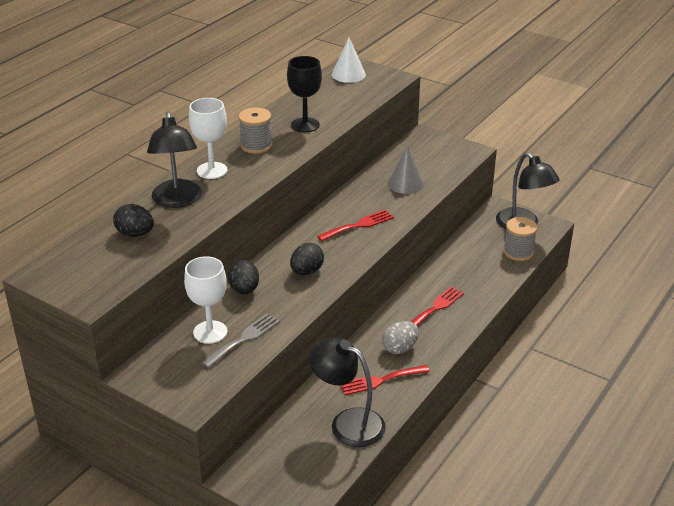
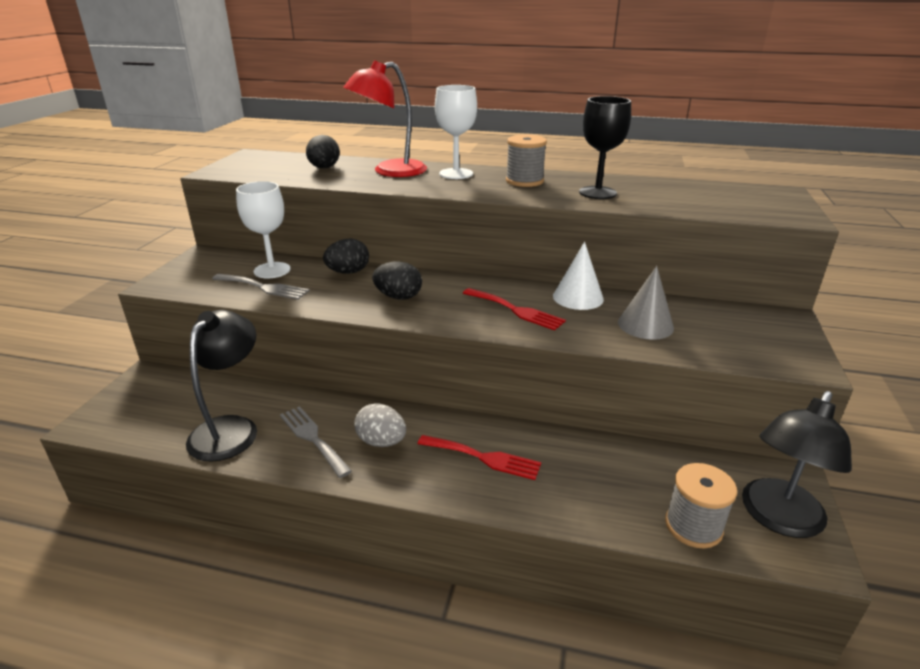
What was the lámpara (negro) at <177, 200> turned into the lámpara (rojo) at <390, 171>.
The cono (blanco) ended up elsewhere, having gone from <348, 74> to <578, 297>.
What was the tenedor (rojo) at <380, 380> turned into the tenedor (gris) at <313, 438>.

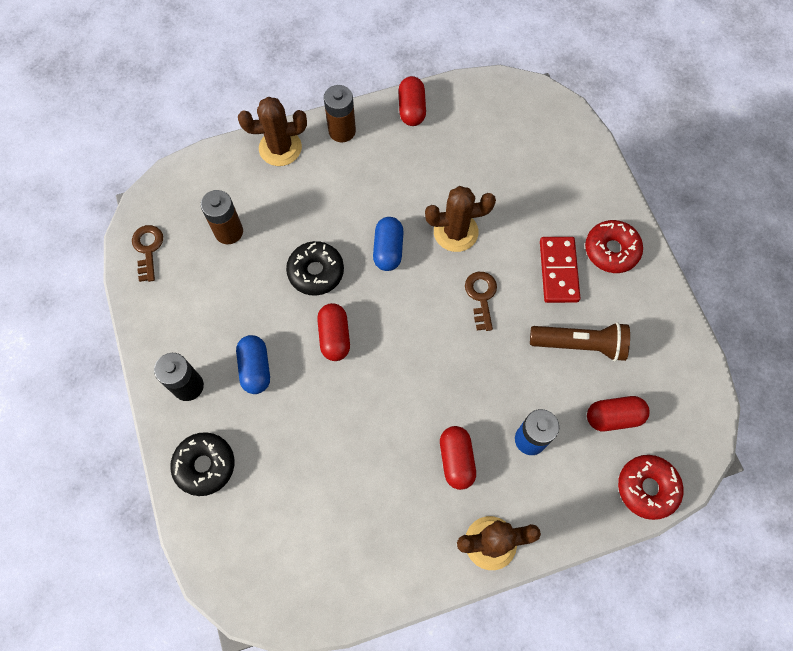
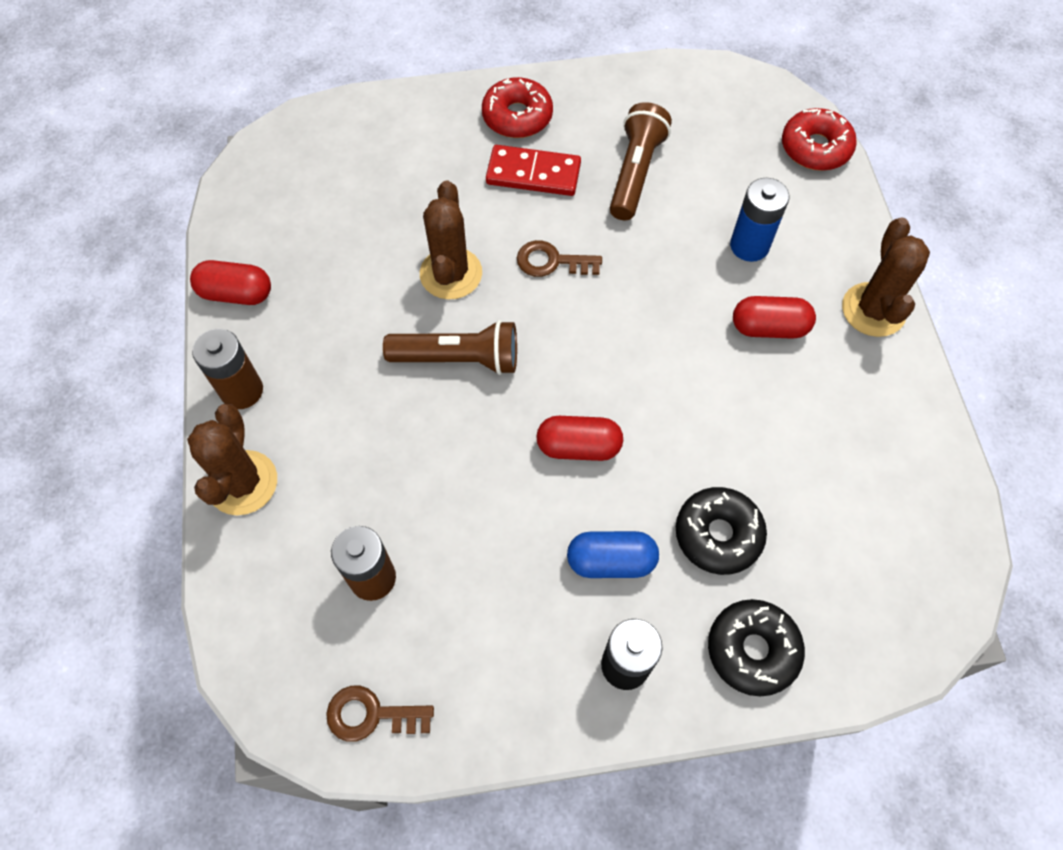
The rosquilla (negro) ended up elsewhere, having gone from <316, 272> to <718, 534>.
Where the cápsula (azul) stood at <388, 250>, the lámpara de mano (marrón) came to stand at <458, 358>.
The second view lost the cápsula (rojo) at <613, 417>.

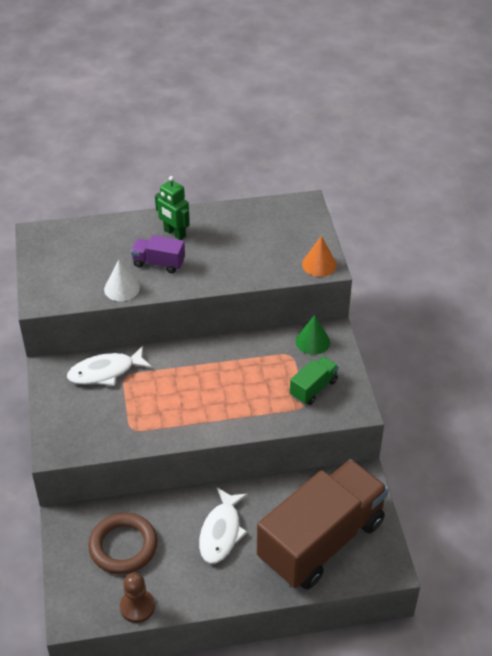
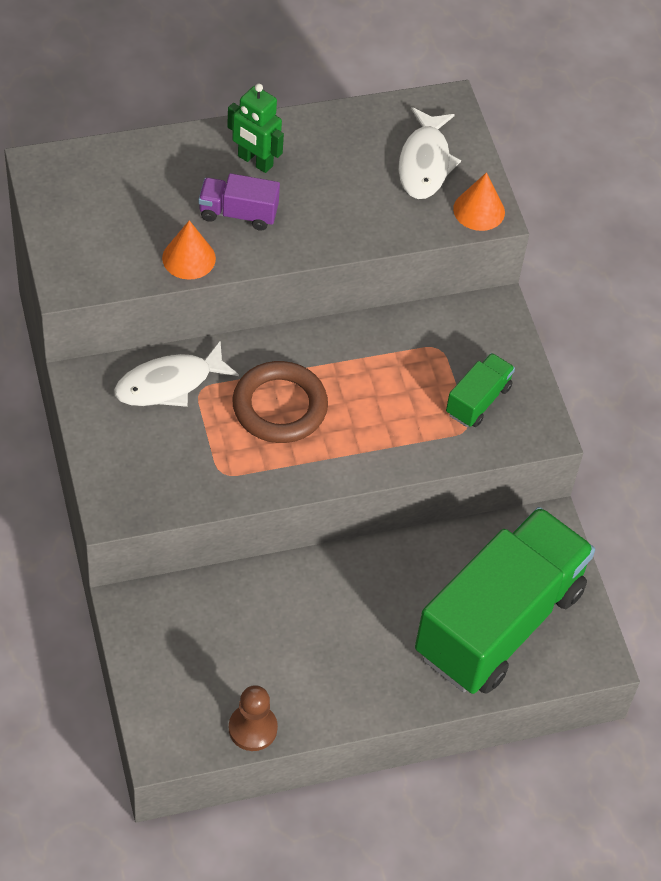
The anillo (marrón) ended up elsewhere, having gone from <123, 546> to <279, 407>.
What was the cono (blanco) at <121, 288> turned into the cono (naranja) at <189, 258>.
The pez (blanco) ended up elsewhere, having gone from <221, 532> to <425, 163>.
What was the camión (marrón) at <321, 541> turned into the camión (verde) at <499, 622>.
The second view lost the cono (verde) at <312, 341>.

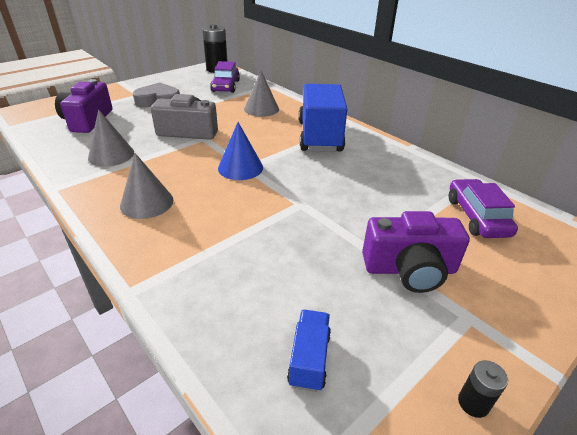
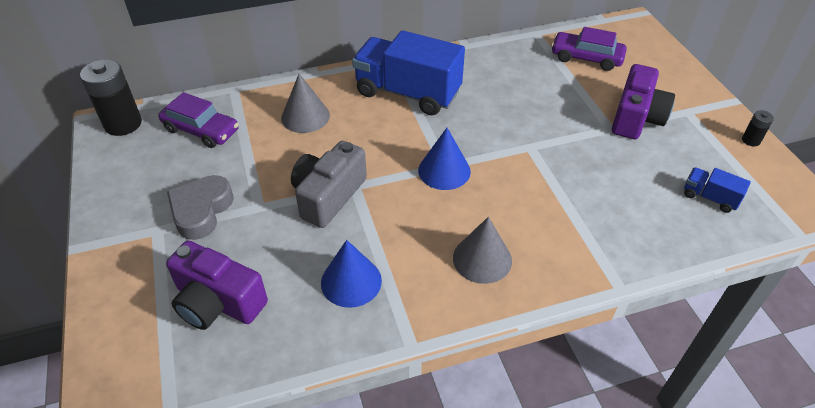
What was the cono (gris) at <111, 155> turned into the cono (azul) at <351, 281>.

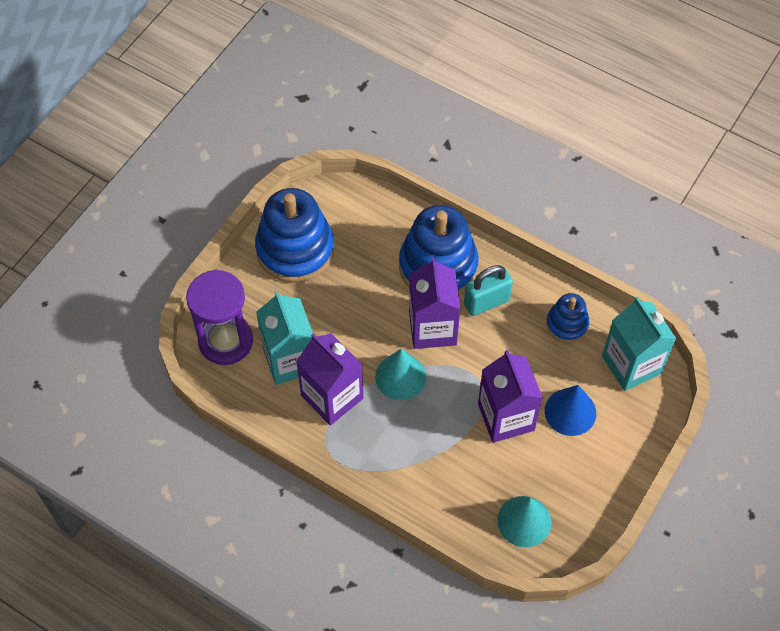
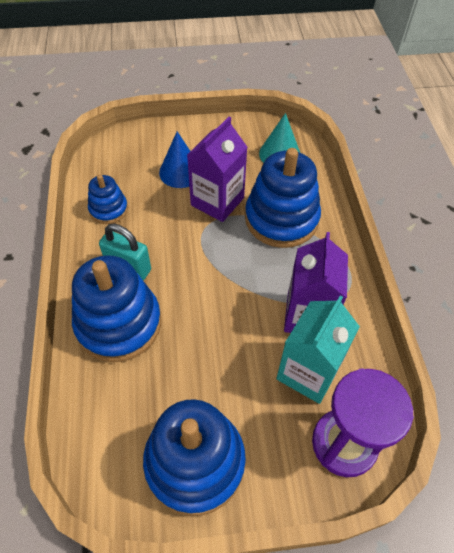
The second view lost the cono (turquesa) at <400, 376>.
The second view lost the cartón de leche (morado) at <432, 328>.
The second view lost the cartón de leche (turquesa) at <631, 364>.
The second view gained the juguete apilable (azul) at <281, 219>.

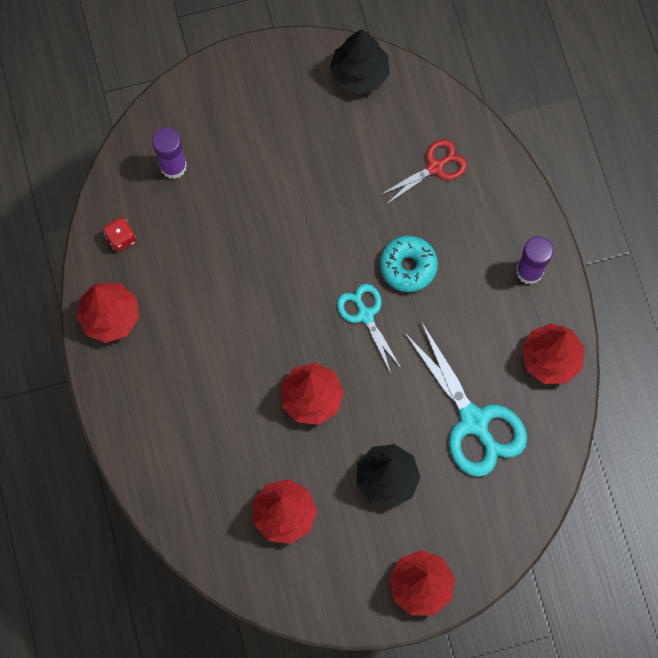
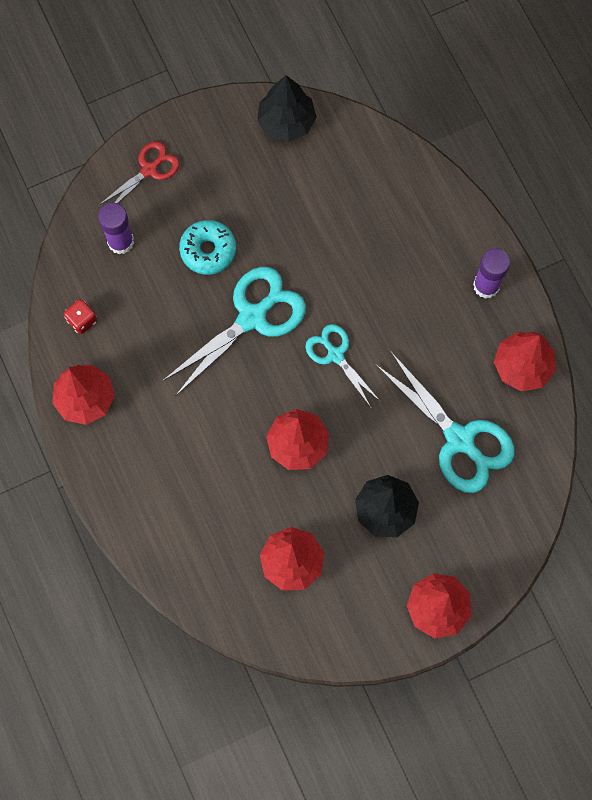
The tijeras (rojo) ended up elsewhere, having gone from <435, 167> to <149, 169>.
The rosquilla (turquesa) ended up elsewhere, having gone from <408, 266> to <208, 250>.
The second view gained the tijeras (turquesa) at <252, 317>.

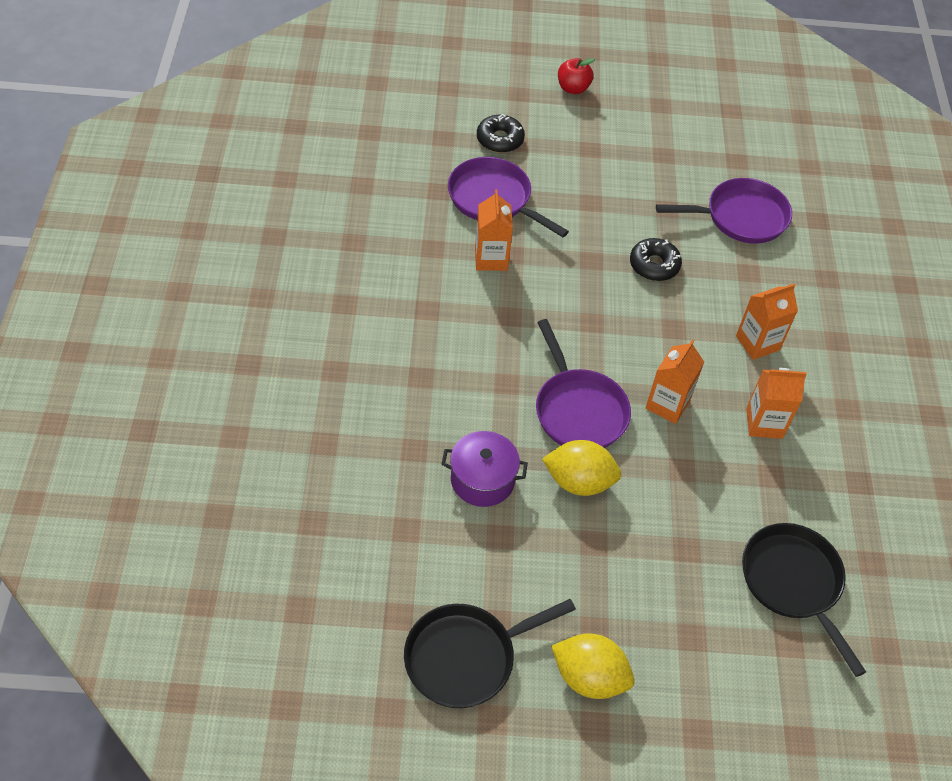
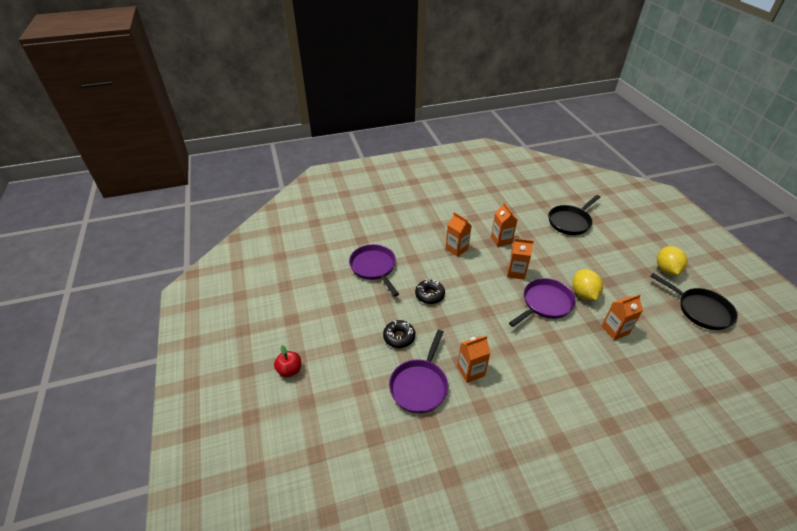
Where the olla (morado) stood at <482, 480>, the cartón de leche (naranja) came to stand at <615, 330>.
The rosquilla (negro) ended up elsewhere, having gone from <500, 139> to <399, 337>.

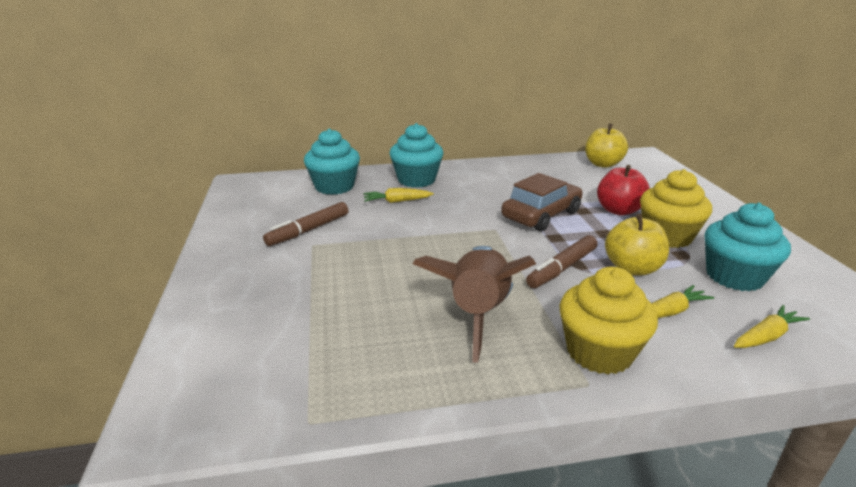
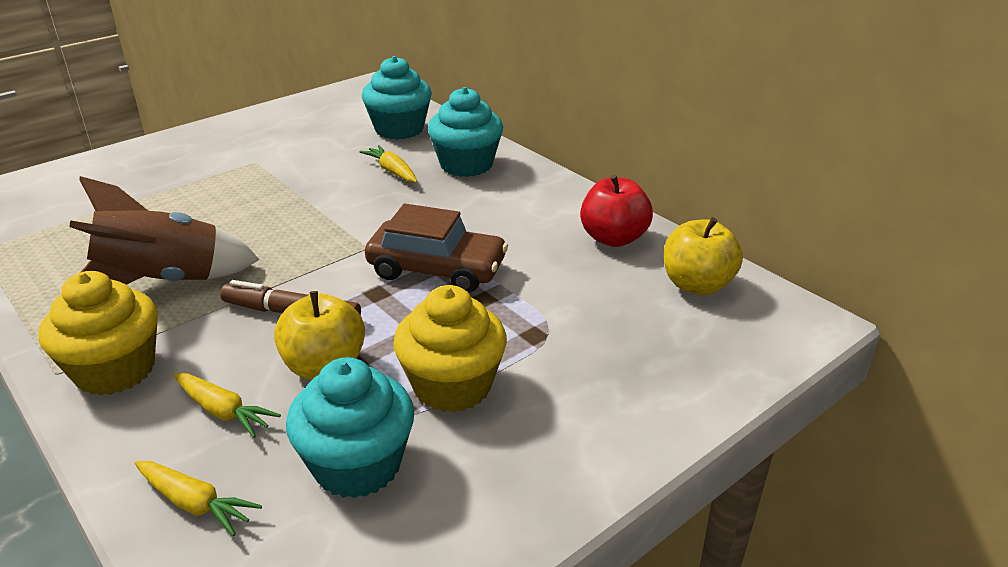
The second view lost the rotulador (marrón) at <308, 230>.
The manzana (rojo) ended up elsewhere, having gone from <619, 210> to <613, 238>.

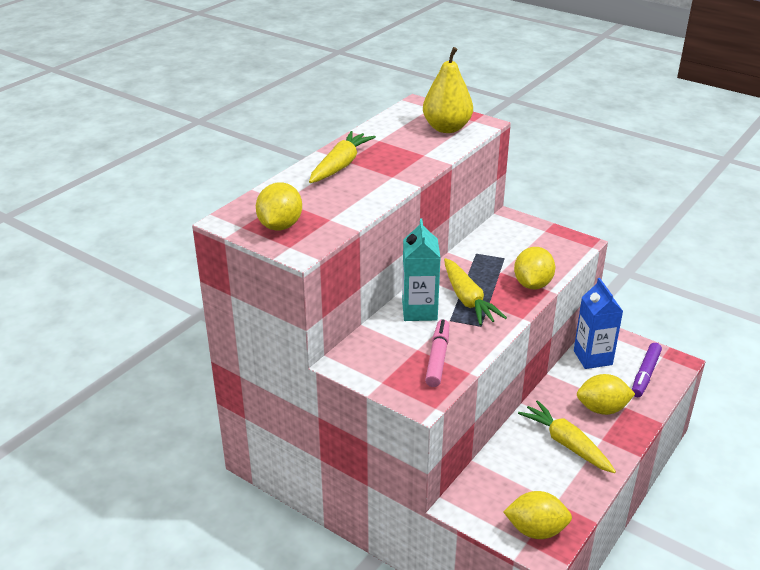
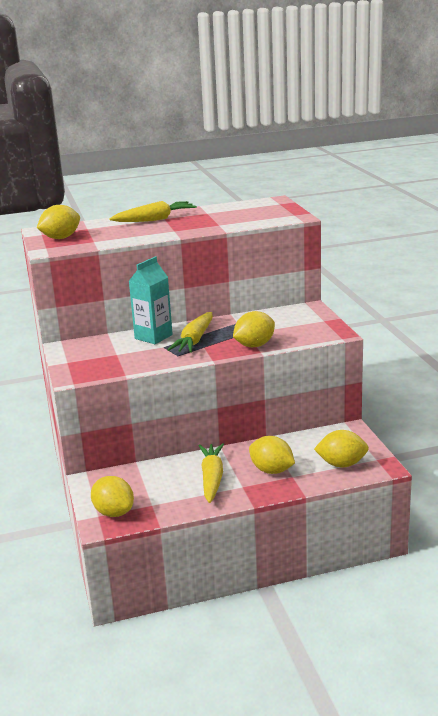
The second view lost the pera (amarillo) at <447, 128>.
The second view lost the rotulador (rosa) at <438, 358>.
The second view lost the cartón de leche (azul) at <592, 357>.
Where the rotulador (morado) stood at <645, 374>, the limón (amarillo) came to stand at <341, 464>.

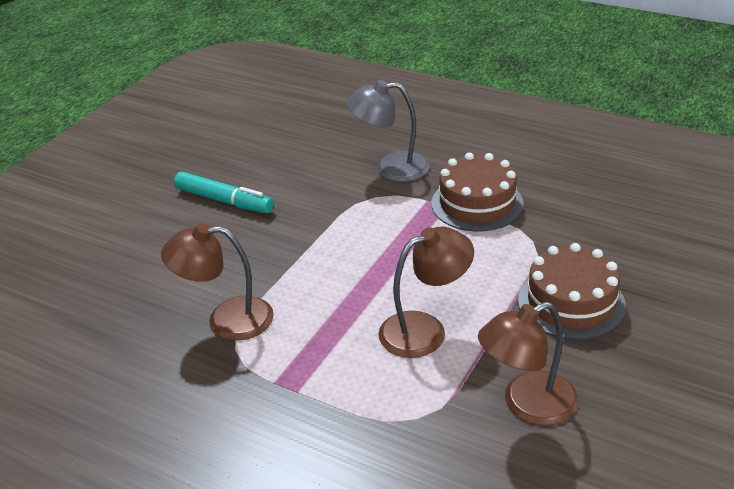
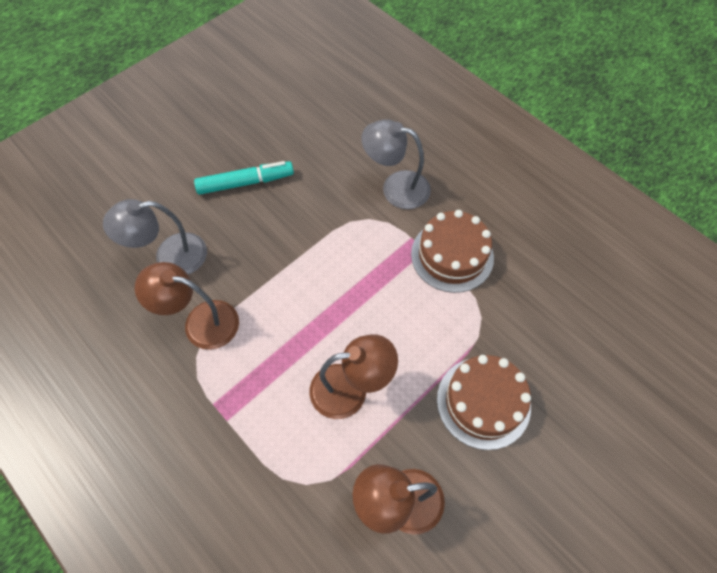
The rotulador (turquesa) at <224, 200> ended up facing another way, 60 degrees counterclockwise from before.
The second view gained the lámpara (gris) at <170, 257>.

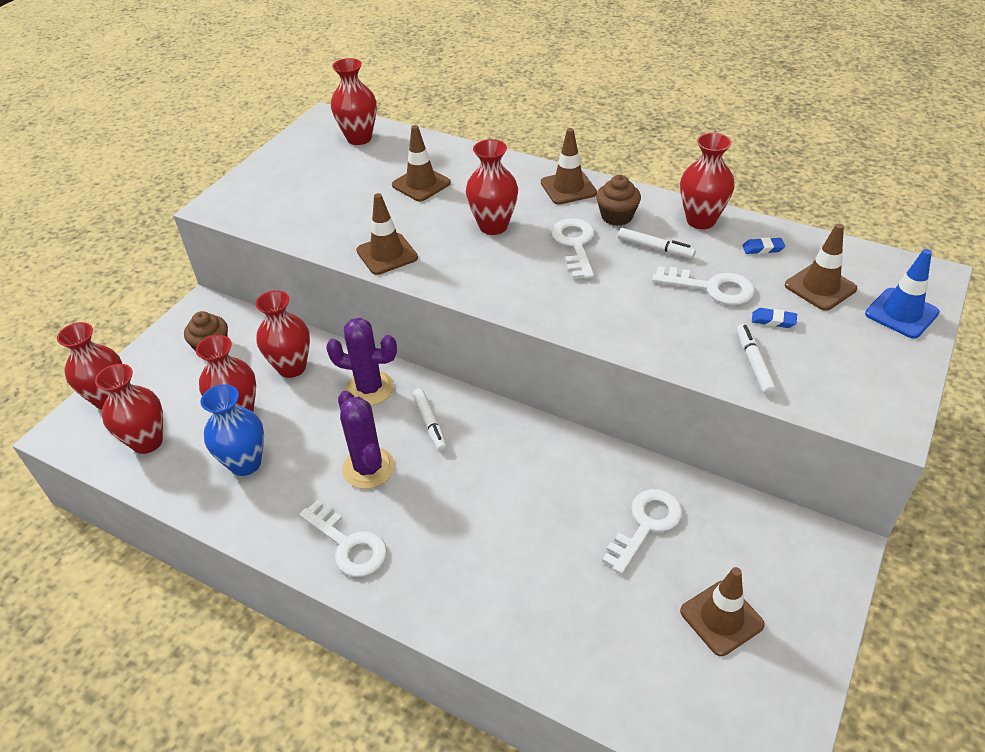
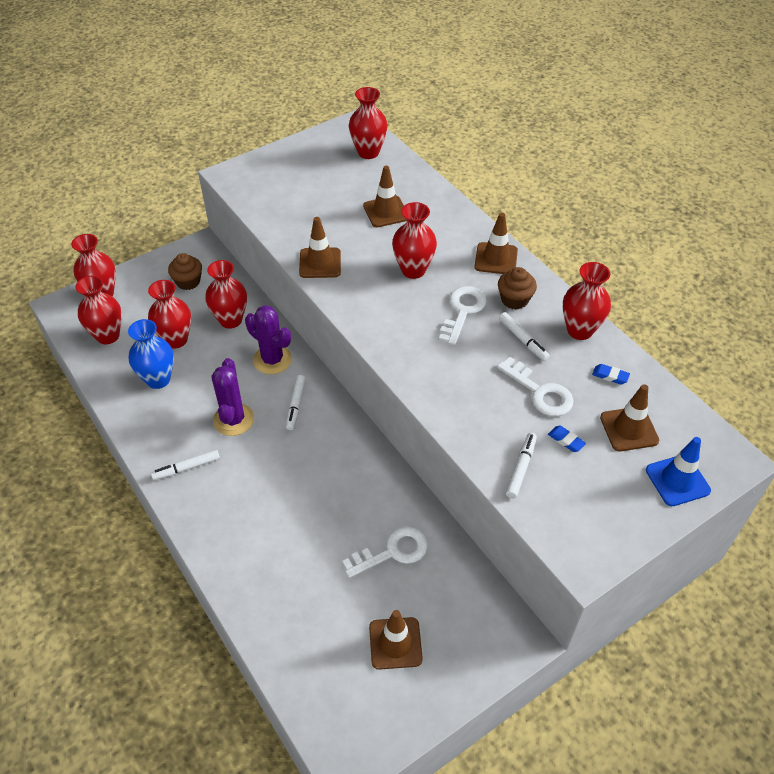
Where the llave (blanco) stood at <348, 544>, the rotulador (blanco) came to stand at <186, 468>.

